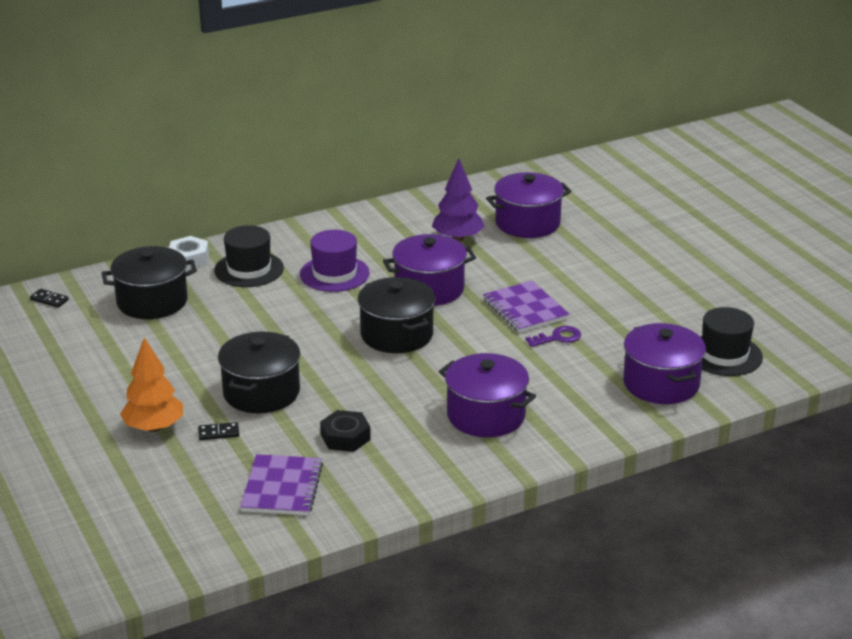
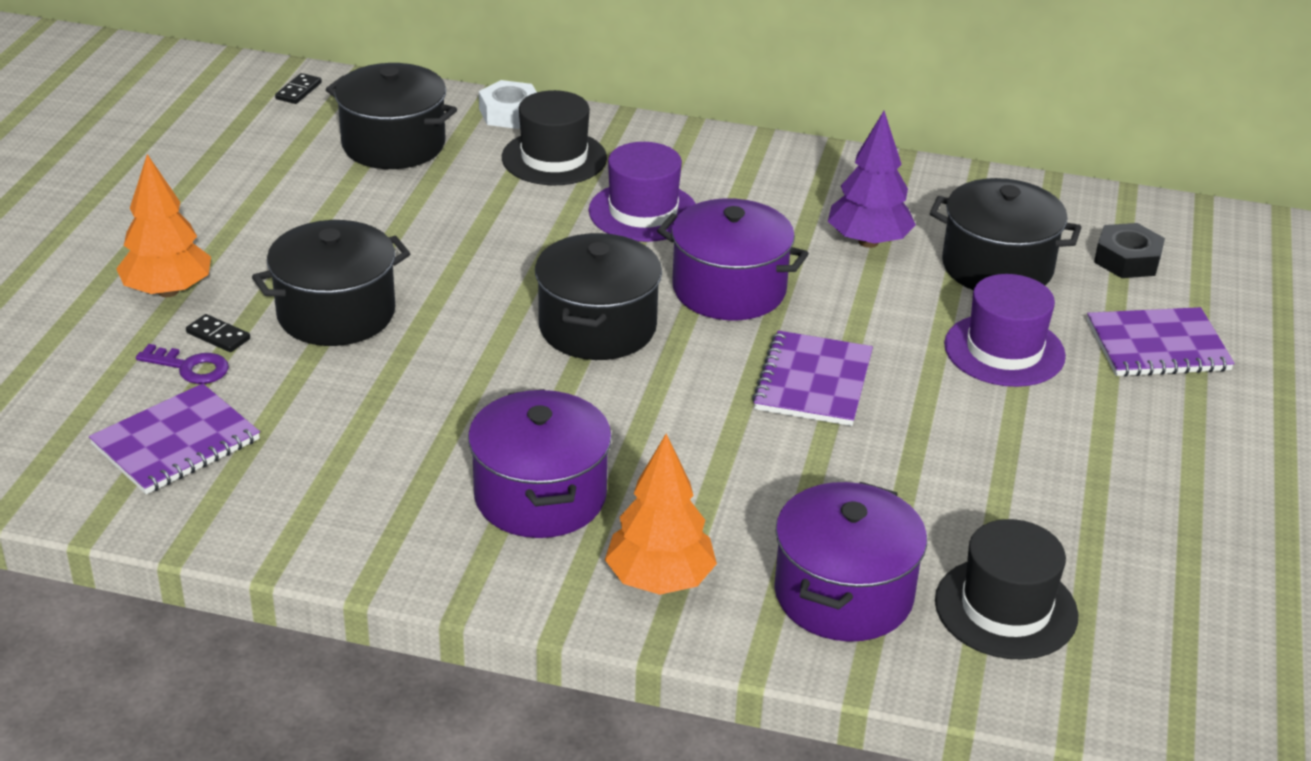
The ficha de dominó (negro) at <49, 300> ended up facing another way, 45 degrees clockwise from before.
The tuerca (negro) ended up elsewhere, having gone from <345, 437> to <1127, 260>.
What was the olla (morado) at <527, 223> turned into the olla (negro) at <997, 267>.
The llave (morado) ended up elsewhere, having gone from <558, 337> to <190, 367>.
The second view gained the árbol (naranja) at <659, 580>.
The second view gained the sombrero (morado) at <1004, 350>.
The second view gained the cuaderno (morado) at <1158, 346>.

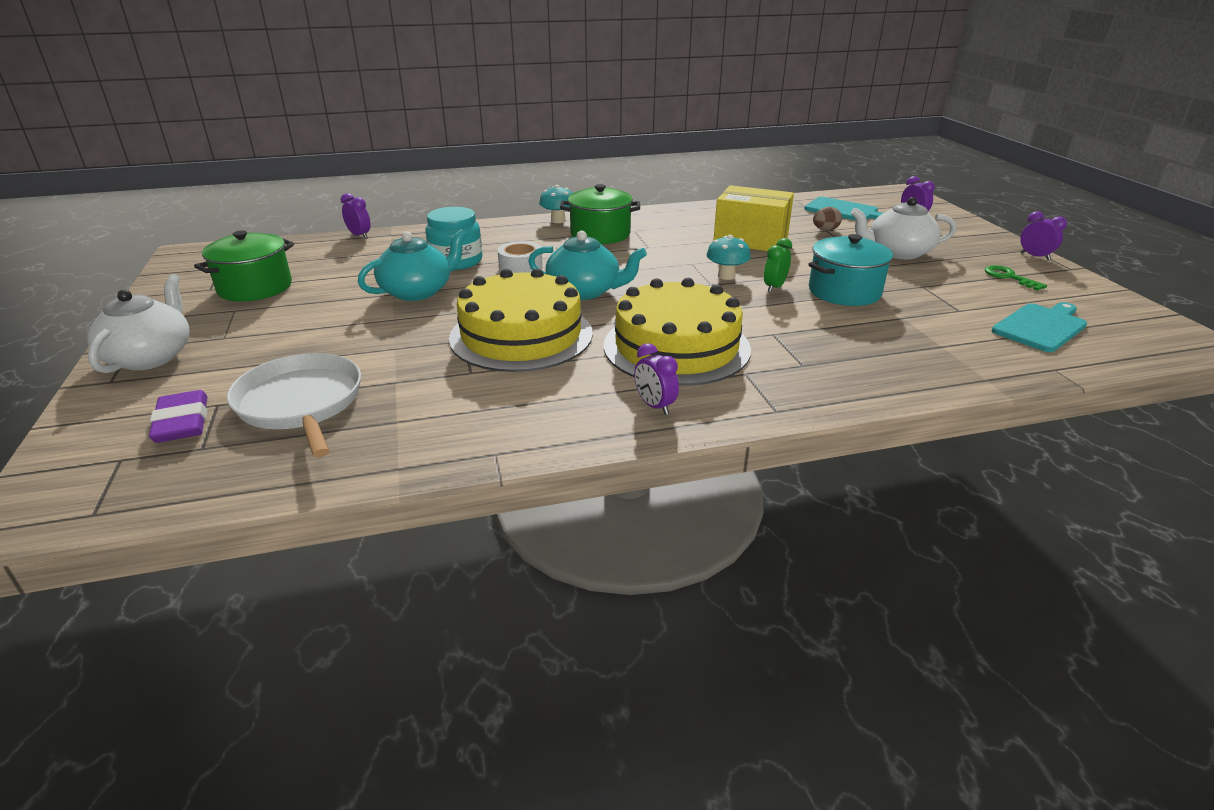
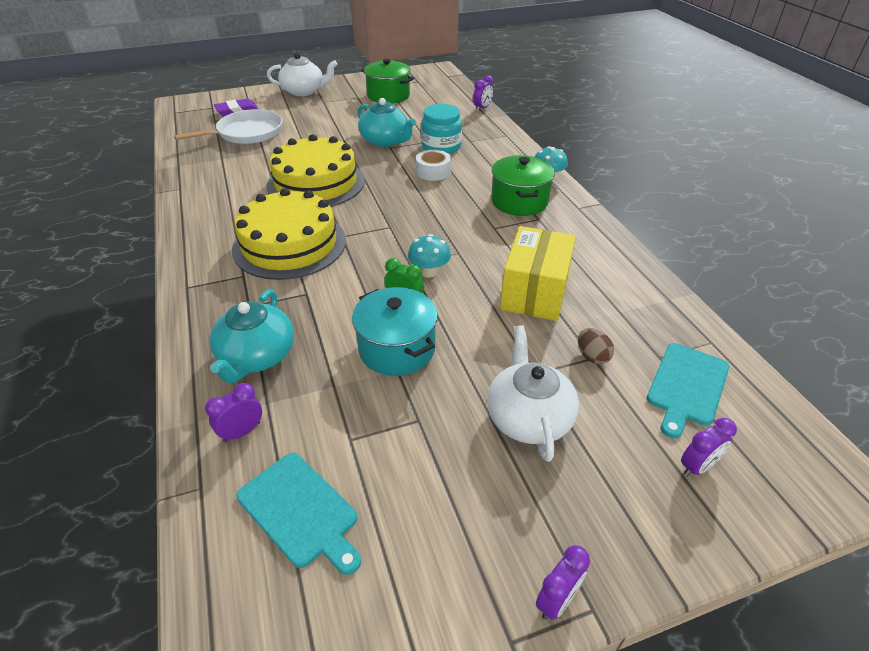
The tetera (turquesa) ended up elsewhere, having gone from <585, 291> to <256, 356>.
The despertador (morado) ended up elsewhere, having gone from <655, 406> to <242, 432>.
The second view lost the llave (verde) at <1009, 277>.

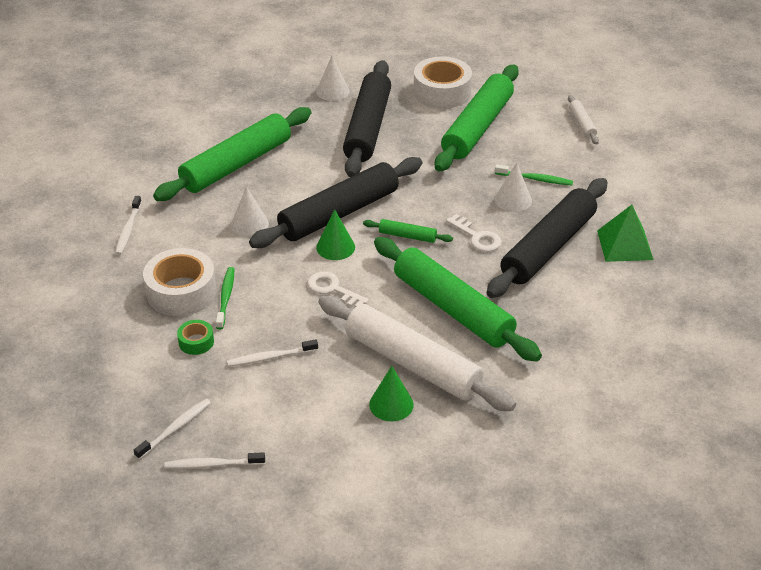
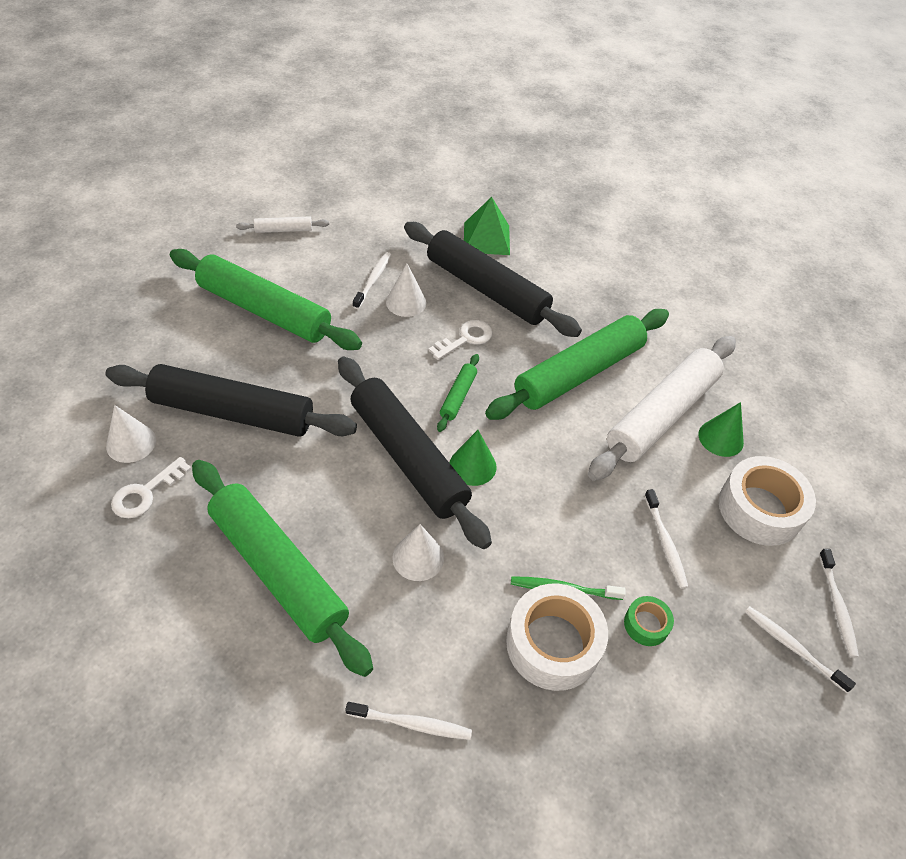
The llave (blanco) ended up elsewhere, having gone from <333, 289> to <146, 492>.
The cinta adhesiva (blanco) ended up elsewhere, having gone from <442, 92> to <759, 509>.
What was the cepillo de dientes (verde) at <535, 179> turned into the cepillo de dientes (blanco) at <373, 280>.

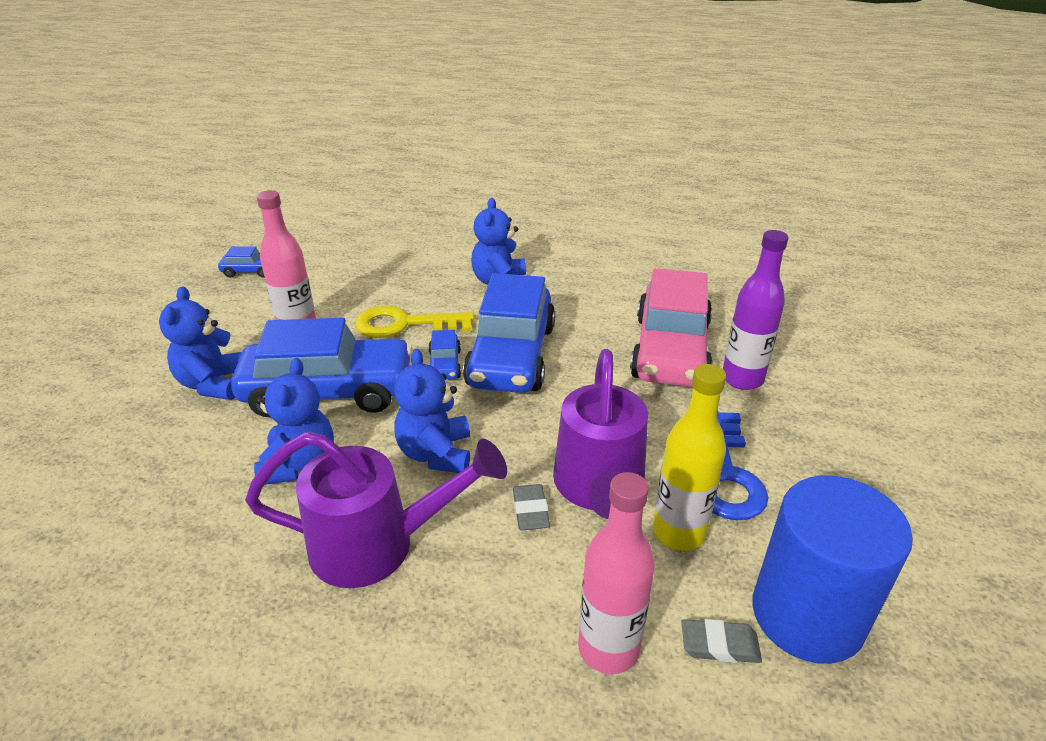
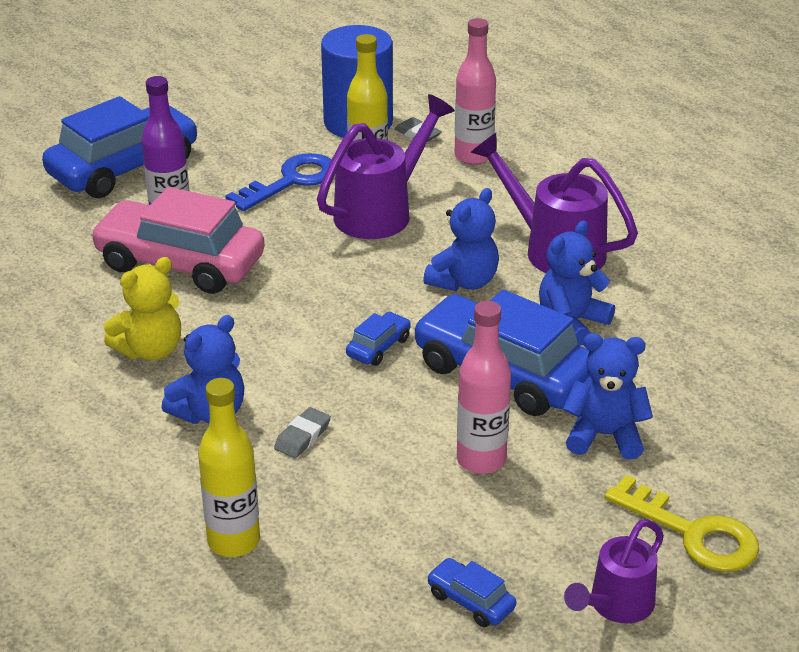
The osito (azul) at <213, 384> ended up facing another way, 120 degrees counterclockwise from before.
The llave (amarillo) ended up elsewhere, having gone from <404, 324> to <693, 533>.
The coche (azul) ended up elsewhere, having gone from <511, 356> to <124, 167>.
The goma de borrar (gris) ended up elsewhere, having gone from <530, 511> to <302, 436>.
The coche (rosa) at <670, 350> ended up facing another way, 120 degrees counterclockwise from before.
The second view gained the osito (amarillo) at <150, 350>.
The second view gained the botella (amarillo) at <233, 541>.
The second view gained the regadera (morado) at <616, 605>.

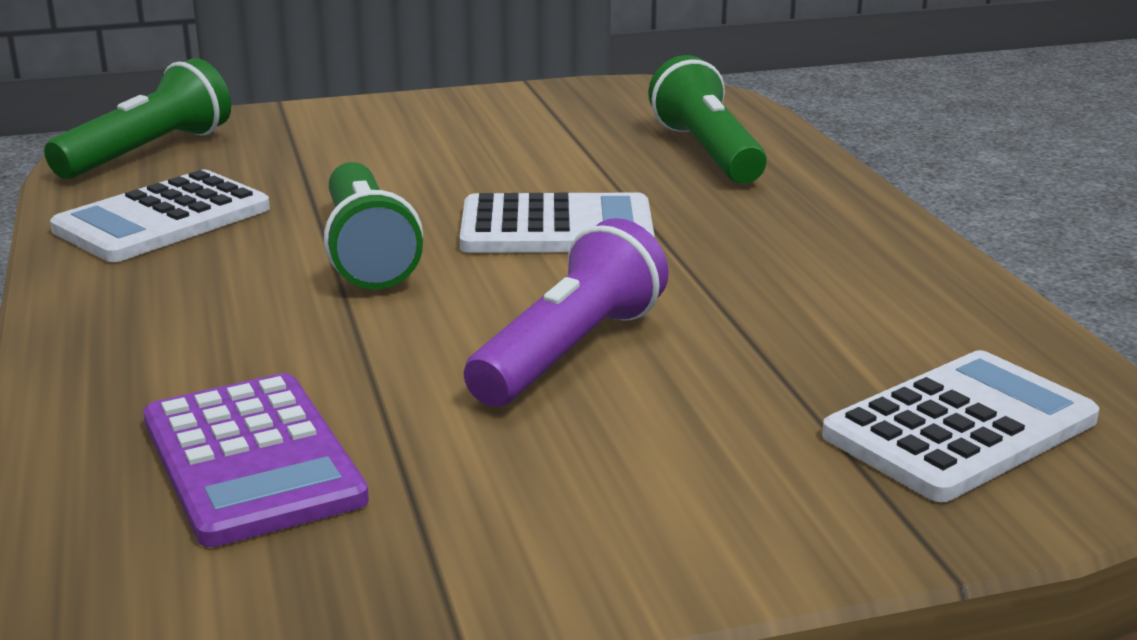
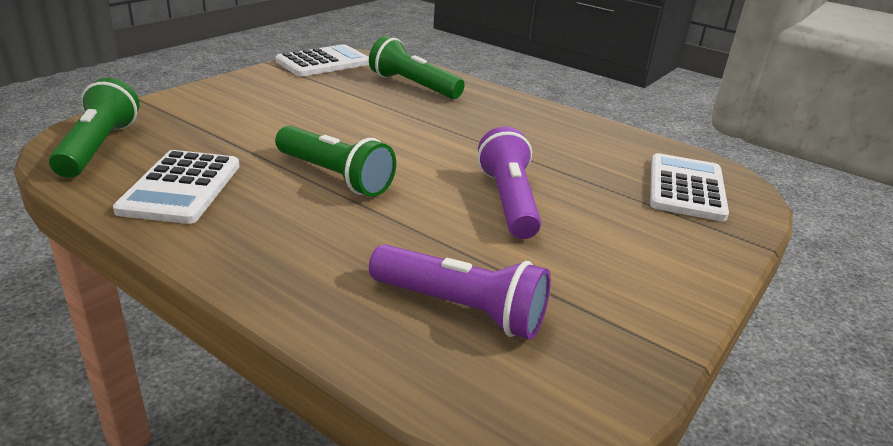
Where the calculadora (morado) stood at <252, 460>, the lámpara de mano (morado) came to stand at <460, 309>.
The calculadora (blanco) ended up elsewhere, having gone from <556, 228> to <323, 62>.

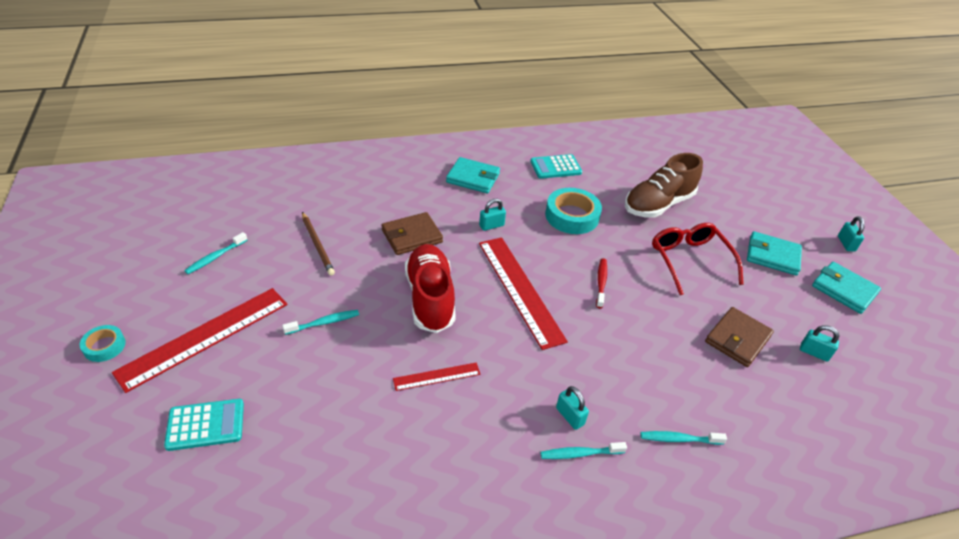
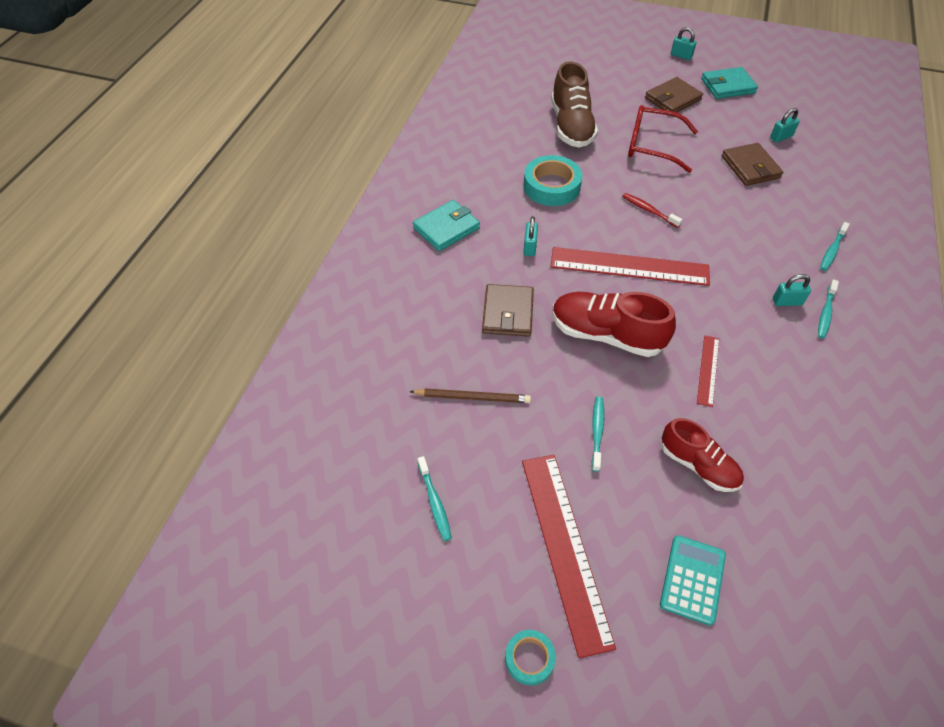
The second view lost the calculadora (turquesa) at <555, 167>.
What was the cartera (turquesa) at <772, 256> turned into the cartera (marrón) at <672, 99>.
The second view gained the zapato (rojo) at <698, 465>.

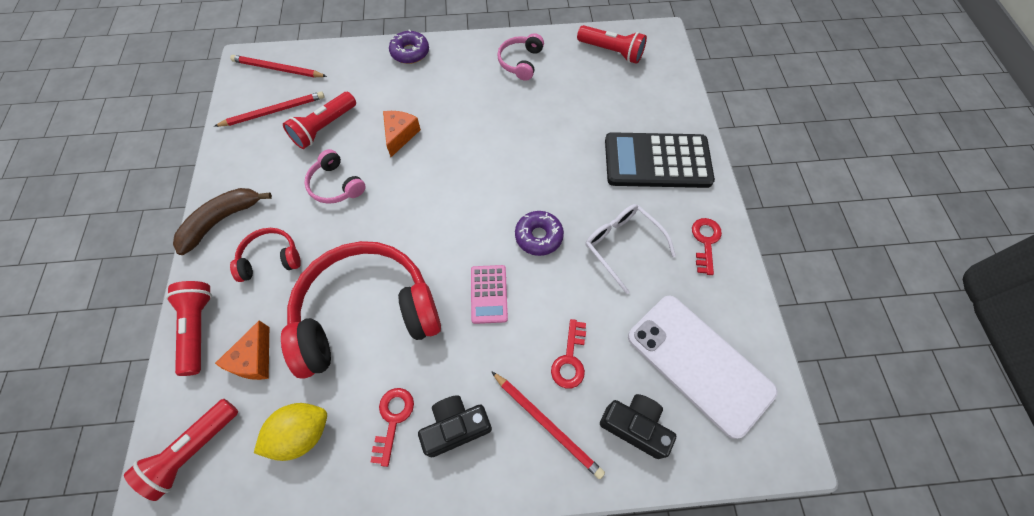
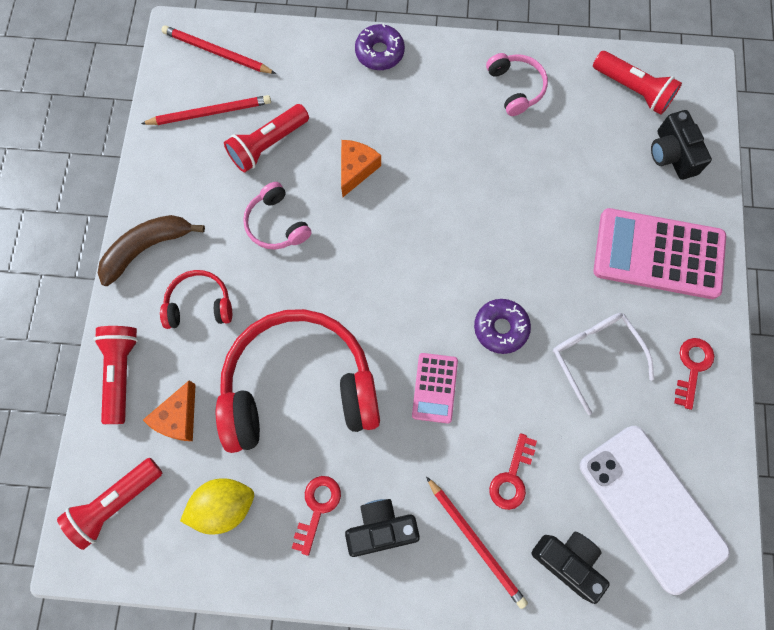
The auriculares (rosa) at <521, 62> ended up facing another way, 135 degrees clockwise from before.
What was the calculadora (negro) at <657, 161> turned into the calculadora (rosa) at <658, 254>.
The second view gained the cámara (negro) at <672, 154>.

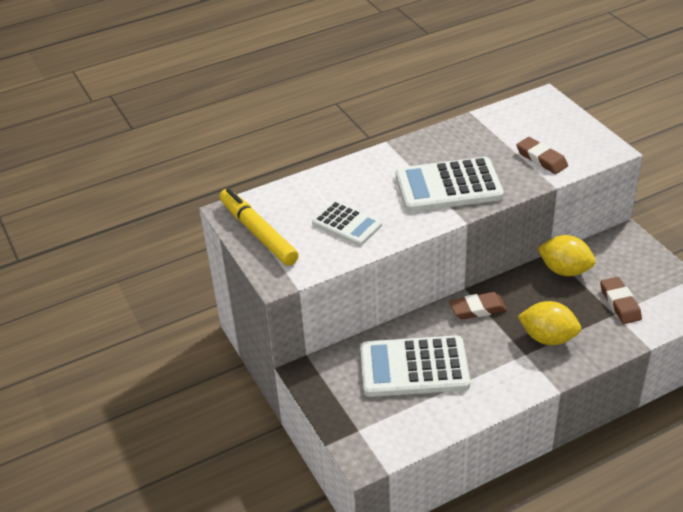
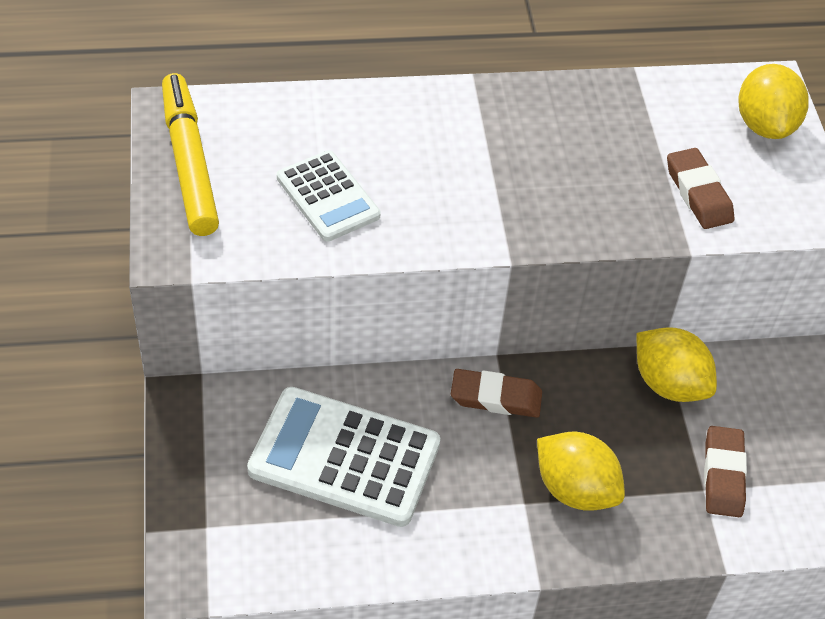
The second view lost the calculadora (blanco) at <448, 186>.
The second view gained the limón (amarillo) at <764, 125>.

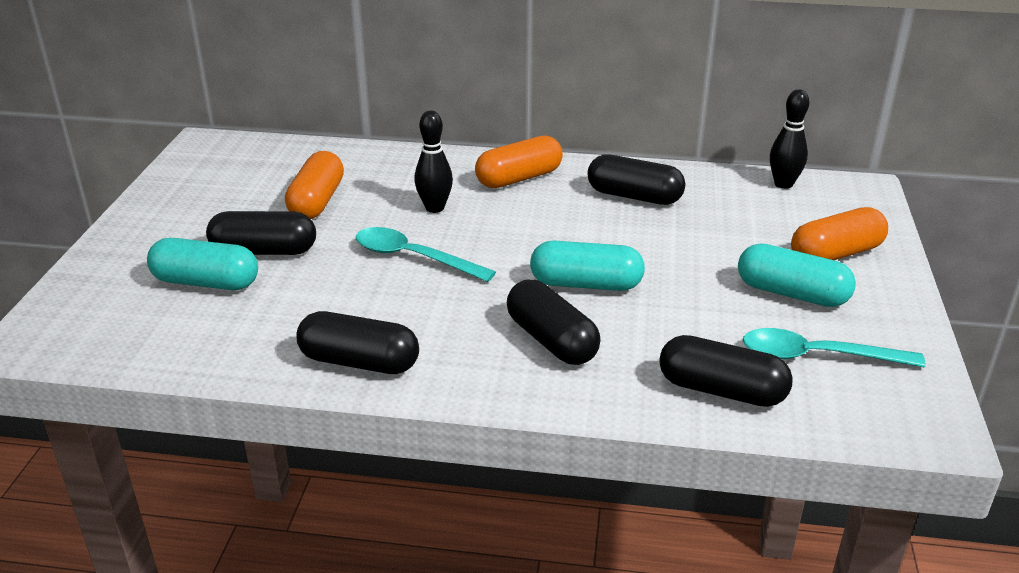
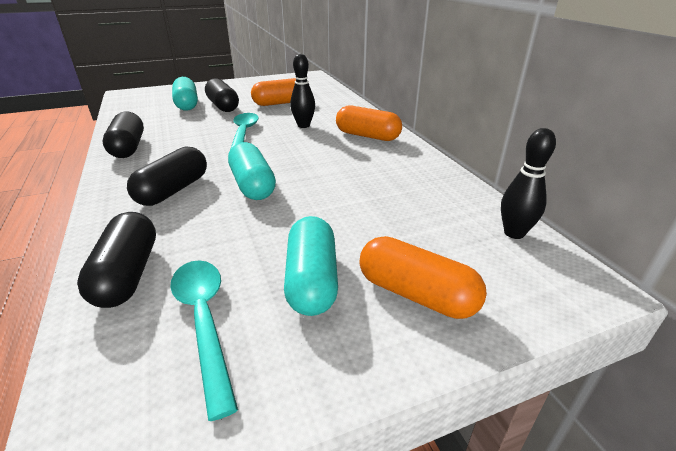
The second view lost the cápsula (negro) at <634, 196>.

